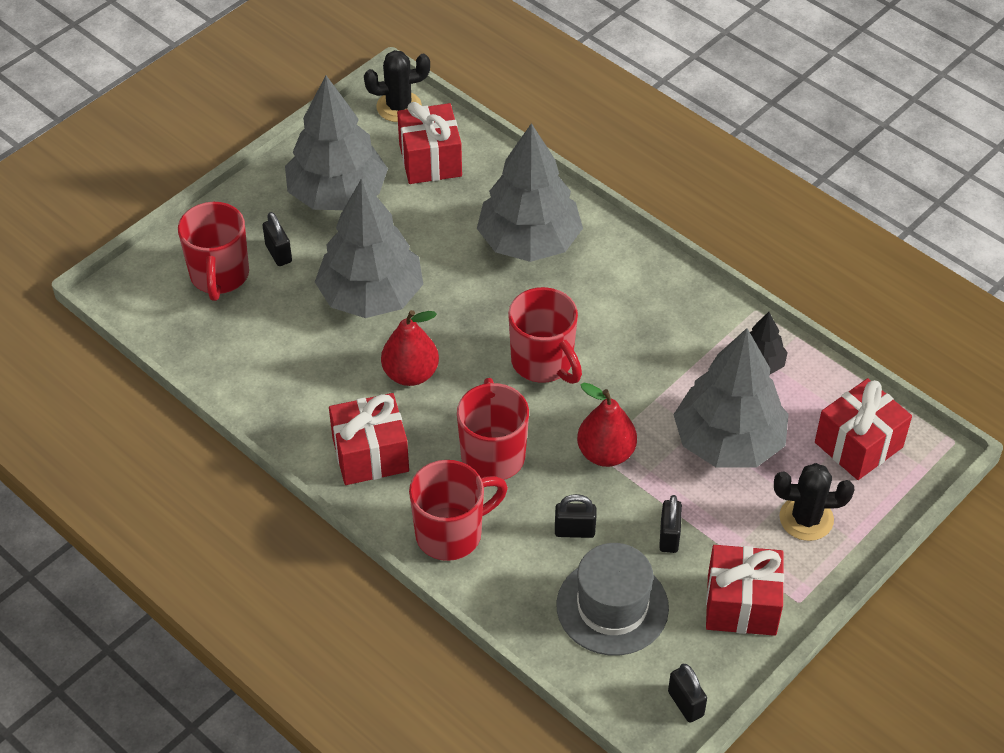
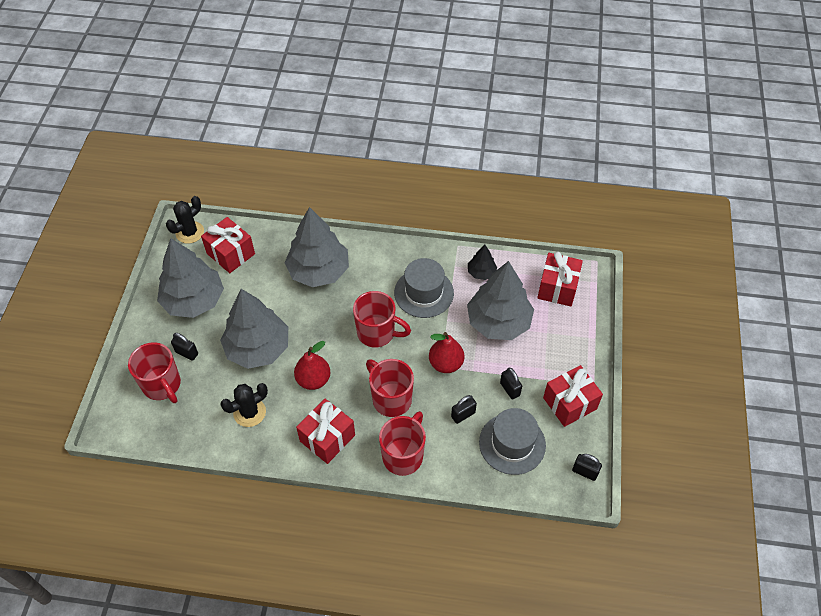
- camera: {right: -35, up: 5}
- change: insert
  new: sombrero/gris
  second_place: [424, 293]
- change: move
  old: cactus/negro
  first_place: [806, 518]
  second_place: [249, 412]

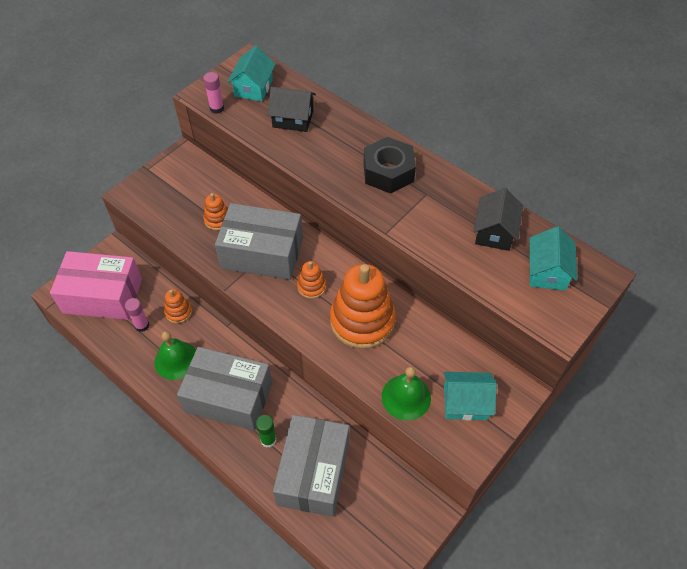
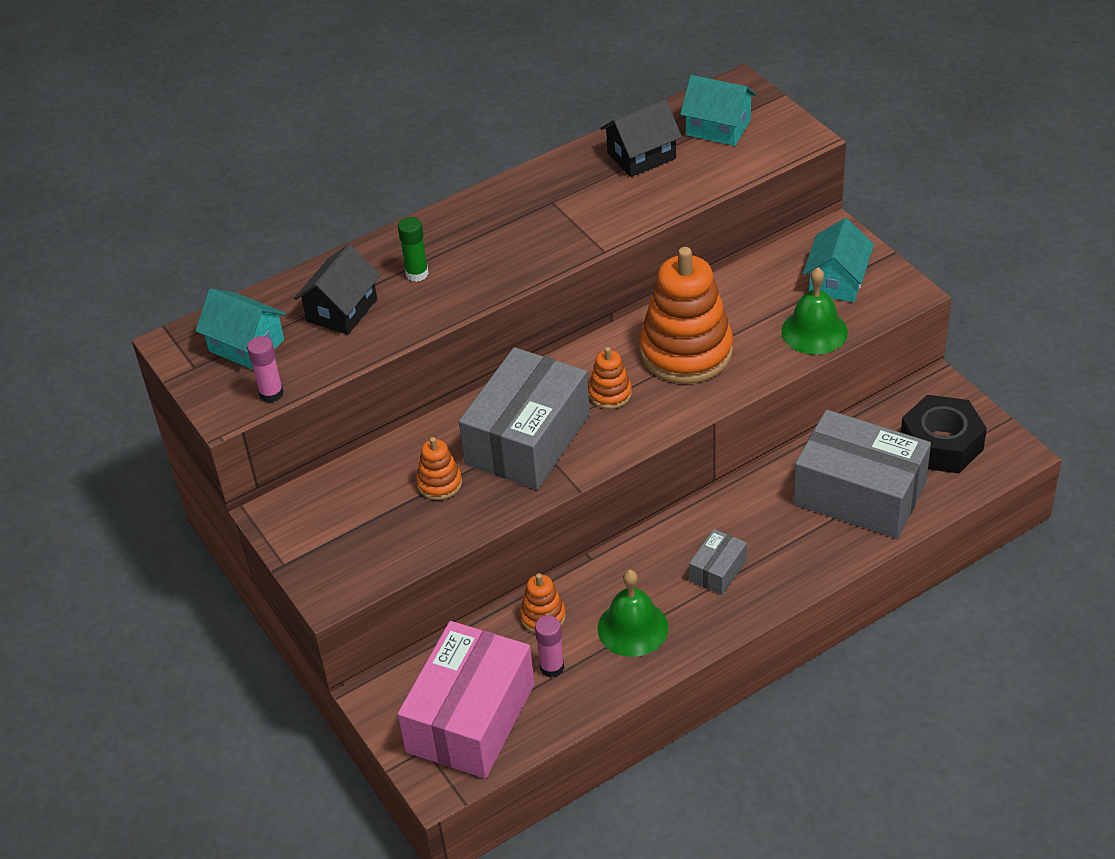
- camera: {right: -70, up: -10}
- change: move
  old: barra de pegamento/verde
  first_place: [268, 440]
  second_place: [417, 273]
- change: move
  old: tuerca/negro
  first_place: [388, 172]
  second_place: [941, 444]
- change: rotate
  old: casa/negro
  first_place: [494, 232]
  second_place: [641, 156]
  degrees: -60
- change: resize
  old: caja/gris
  first_place: [229, 397]
  second_place: [718, 570]
  factor: 0.45

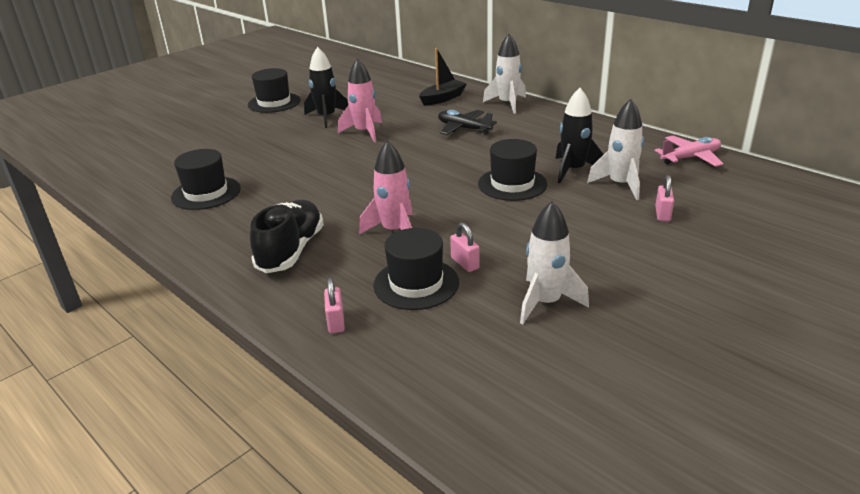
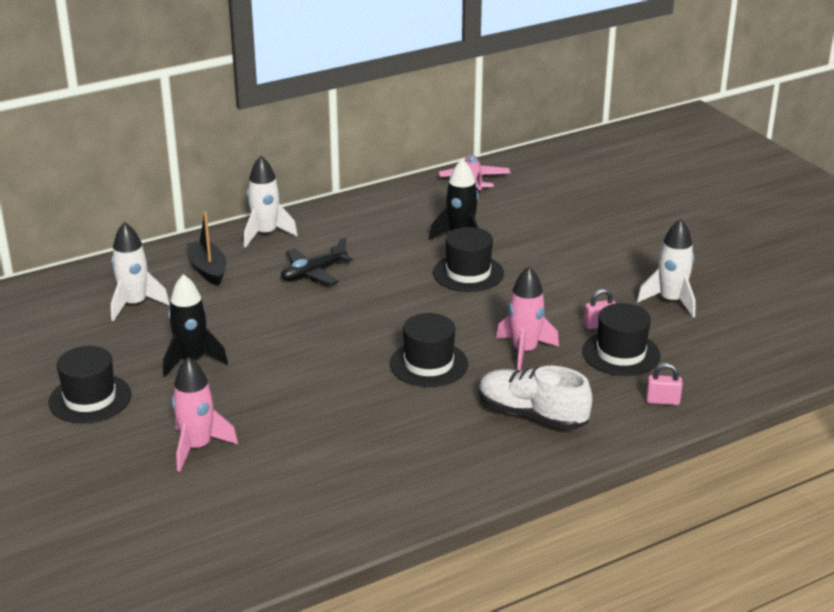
- camera: {right: -75, up: 0}
- change: delete
  old: candado/rosa
  first_place: [662, 214]
- change: move
  old: sombrero/negro
  first_place: [206, 193]
  second_place: [428, 364]
- change: move
  old: cohete/rosa
  first_place: [364, 132]
  second_place: [197, 447]
- change: move
  old: cohete/blanco
  first_place: [620, 184]
  second_place: [135, 304]
- change: recolor
  old: zapato/negro
  new: zapato/blanco
  first_place: [291, 251]
  second_place: [532, 415]

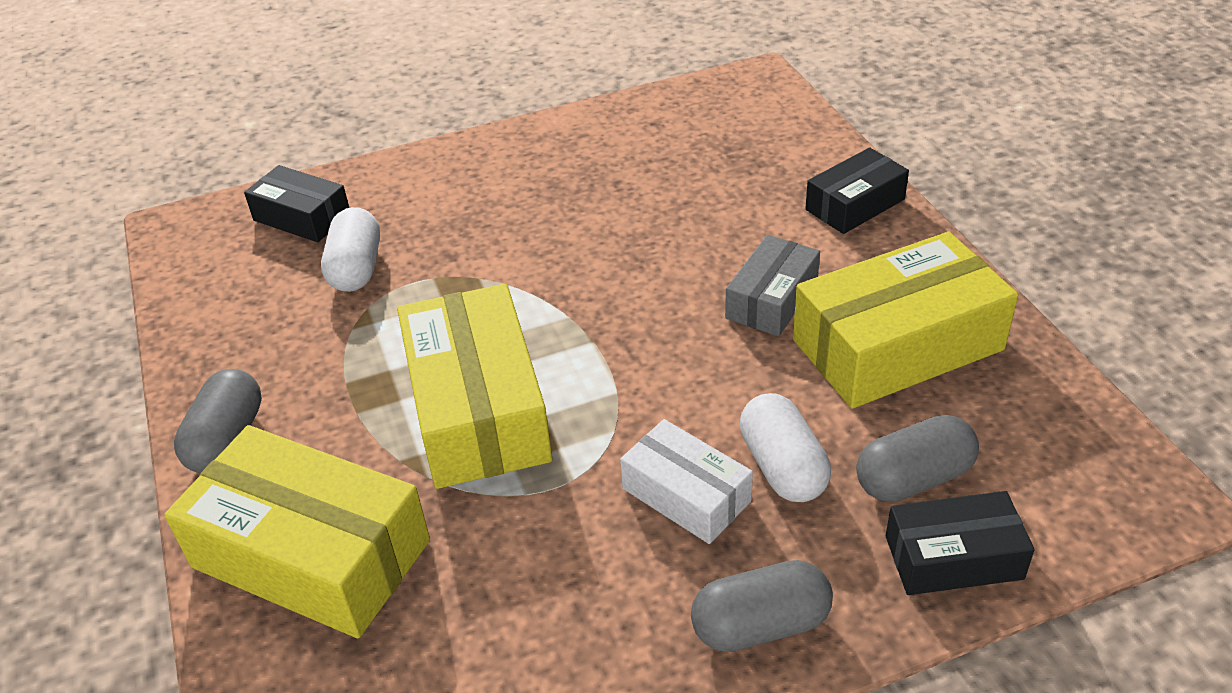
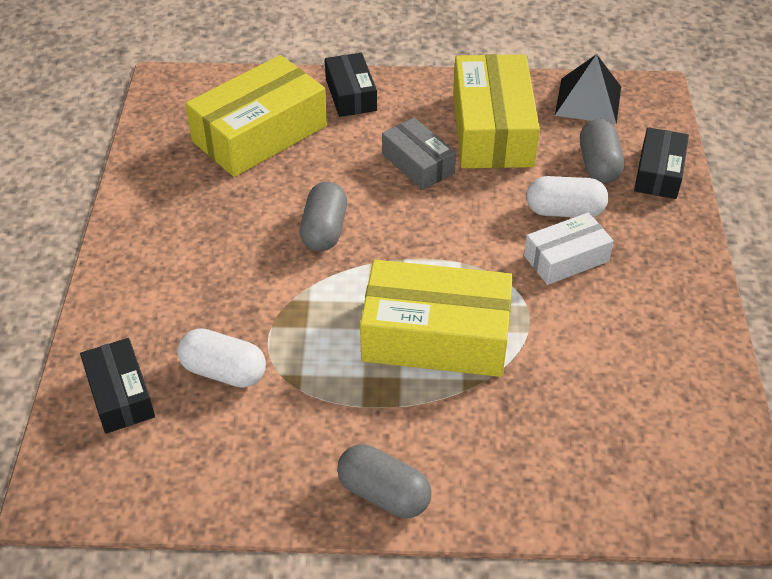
- camera: {right: -70, up: 5}
- change: insert
  new: pirámide/negro
  second_place: [588, 100]
- change: move
  old: caja/amarillo
  first_place: [311, 554]
  second_place: [260, 133]
- change: move
  old: cápsula/gris
  first_place: [760, 625]
  second_place: [324, 230]
- change: rotate
  old: caja/negro
  first_place: [302, 217]
  second_place: [120, 395]
  degrees: -75

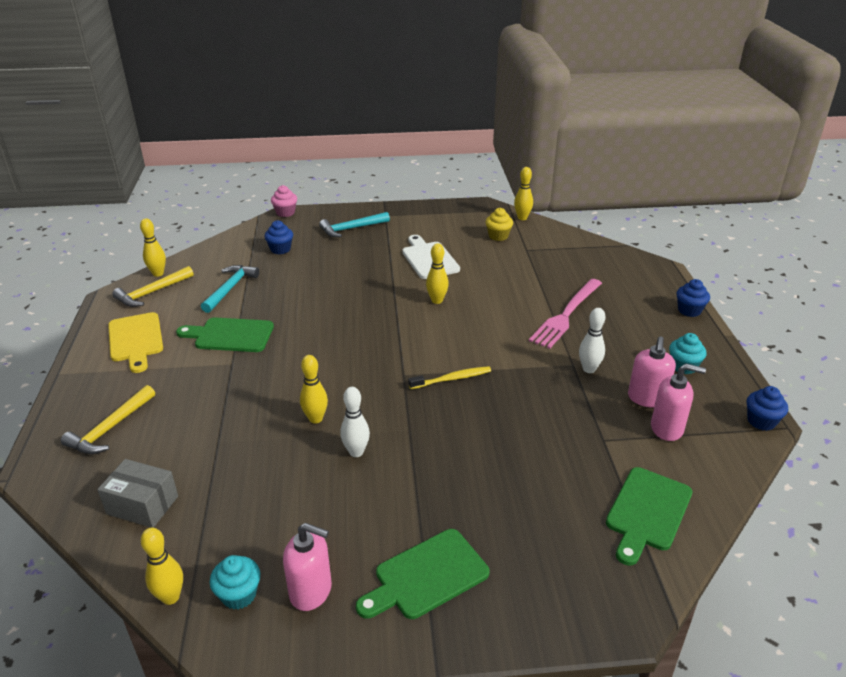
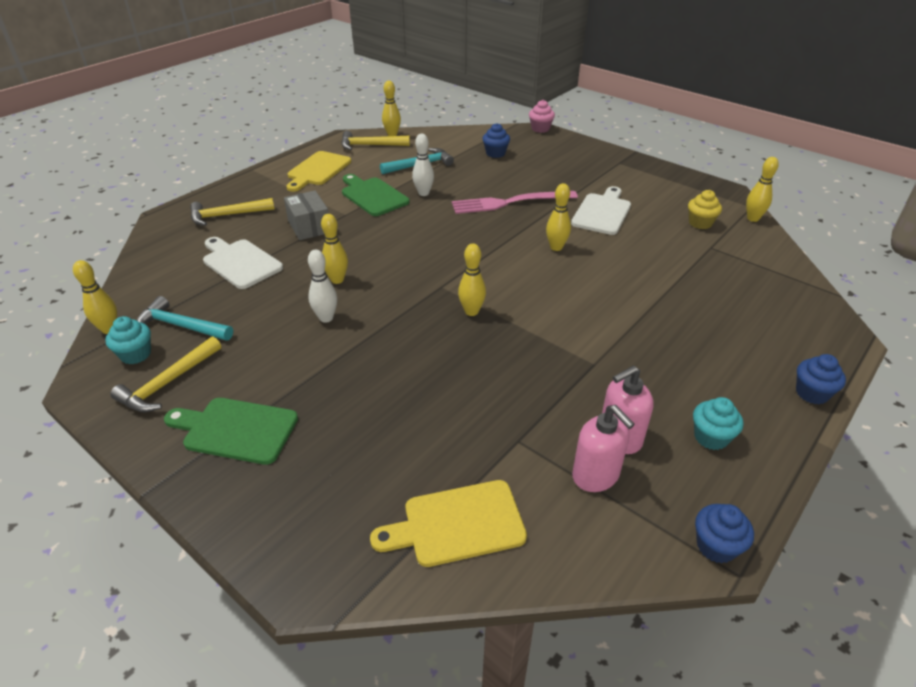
- camera: {right: 45, up: 5}
- change: insert
  new: tabla de cortar/blanco
  second_place: [240, 262]
- change: move
  old: caja/gris
  first_place: [143, 505]
  second_place: [309, 226]
- change: move
  old: martillo/turquesa
  first_place: [351, 229]
  second_place: [181, 326]
- change: move
  old: tenedor/rosa
  first_place: [566, 315]
  second_place: [509, 202]
- change: move
  old: bolo/blanco
  first_place: [589, 369]
  second_place: [423, 193]
- change: replace
  old: dispensador de jabón/rosa
  new: martillo/amarillo
  first_place: [311, 591]
  second_place: [167, 383]
- change: replace
  old: cepillo de dientes/amarillo
  new: bolo/amarillo
  first_place: [452, 379]
  second_place: [471, 311]
- change: recolor
  old: tabla de cortar/verde
  new: tabla de cortar/amarillo
  first_place: [647, 512]
  second_place: [457, 524]

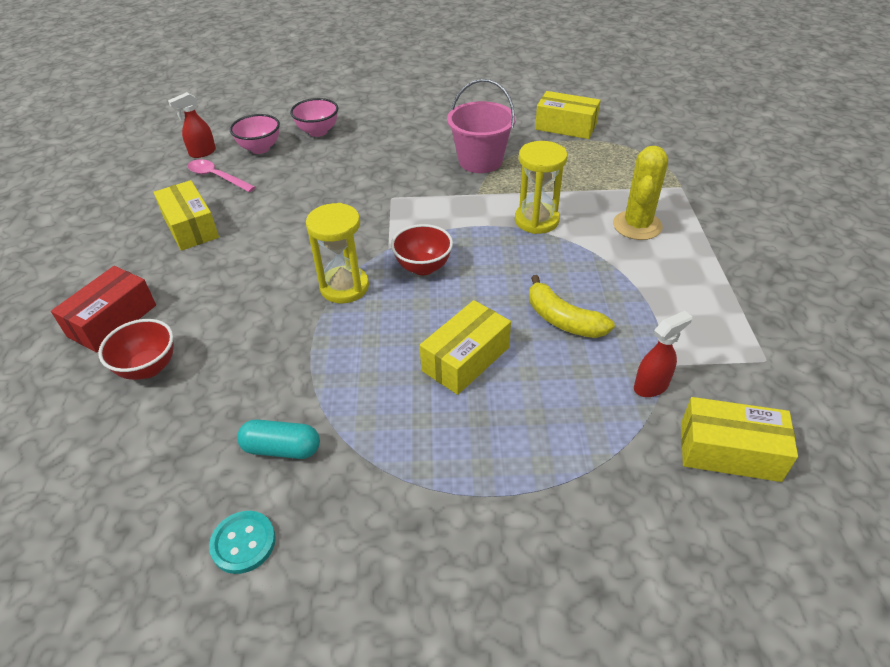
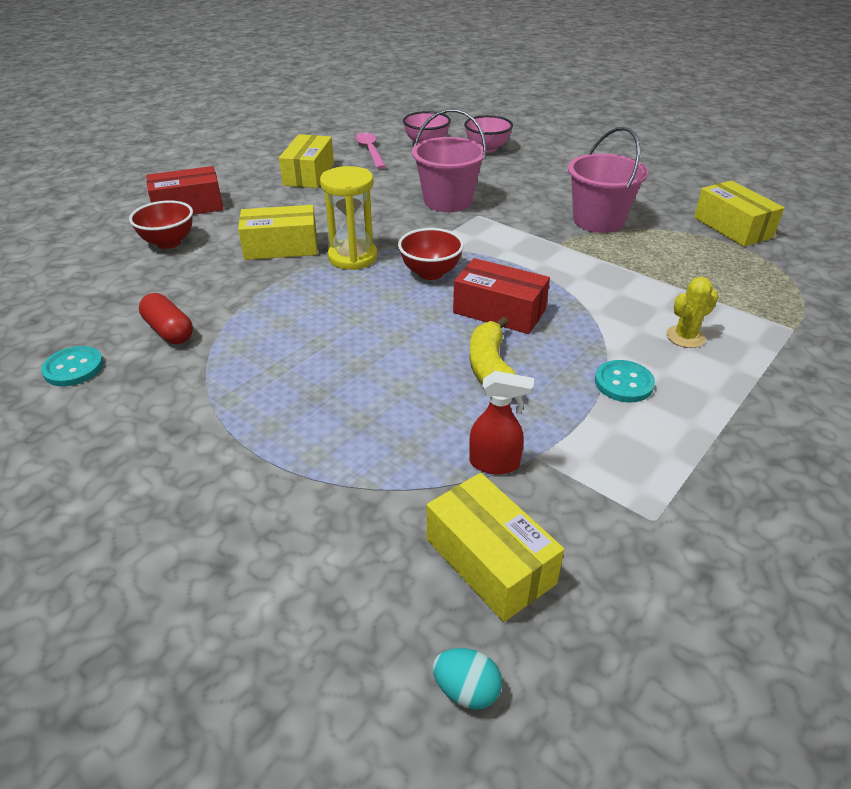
- camera: {right: 40, up: -5}
- change: delete
  old: pulverizador/rojo
  first_place: [202, 153]
- change: delete
  old: reloj de arena/amarillo
  first_place: [536, 220]
- change: insert
  new: balde/rosa
  second_place: [447, 201]
- change: insert
  new: huevo/turquesa
  second_place: [466, 690]
- change: insert
  new: caja/rojo
  second_place: [499, 311]
- change: insert
  new: botón/turquesa
  second_place: [623, 383]
- change: move
  old: caja/amarillo
  first_place: [465, 359]
  second_place: [281, 247]
- change: recolor
  old: cápsula/turquesa
  new: cápsula/rojo
  first_place: [282, 448]
  second_place: [169, 331]
- change: resize
  old: cactus/amarillo
  first_place: [637, 225]
  second_place: [685, 337]
  factor: 0.61

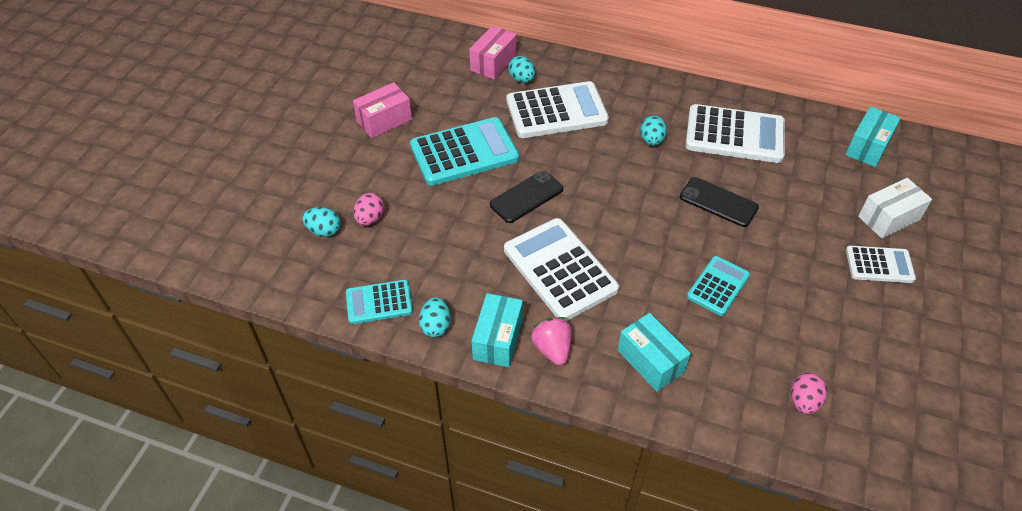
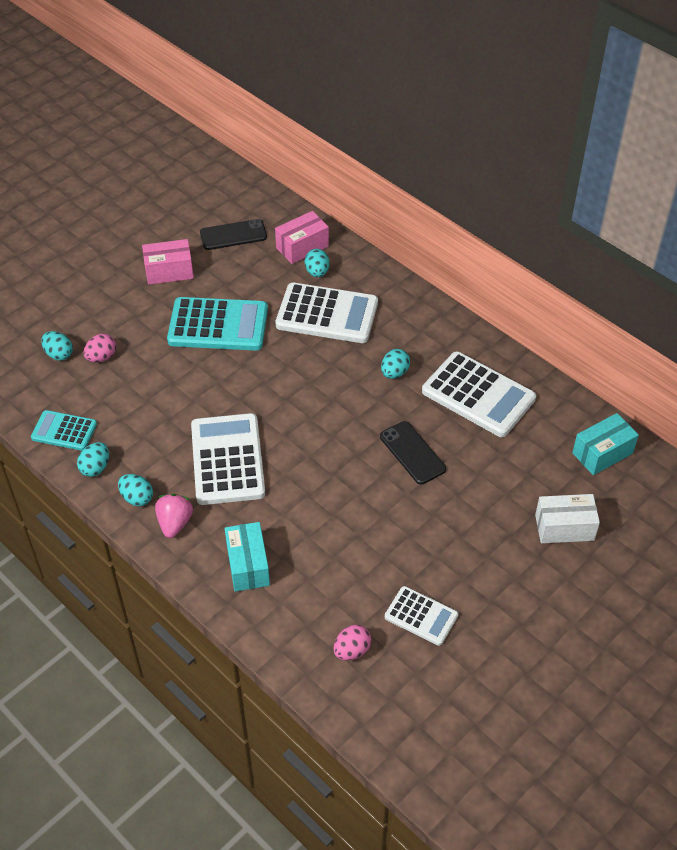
- camera: {right: 25, up: 0}
- change: delete
  old: calculadora/turquesa
  first_place: [718, 286]
- change: move
  old: móvil/negro
  first_place: [526, 197]
  second_place: [233, 235]
- change: move
  old: calculadora/blanco
  first_place: [879, 265]
  second_place: [421, 616]
- change: replace
  old: caja/turquesa
  new: huevo/turquesa
  first_place: [498, 339]
  second_place: [137, 498]

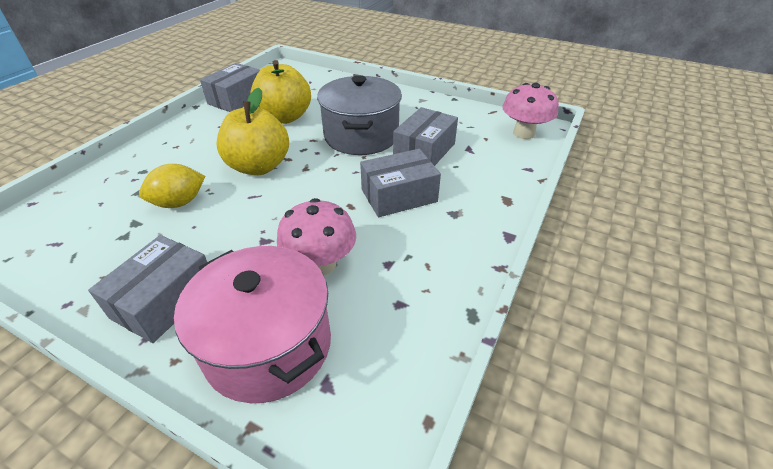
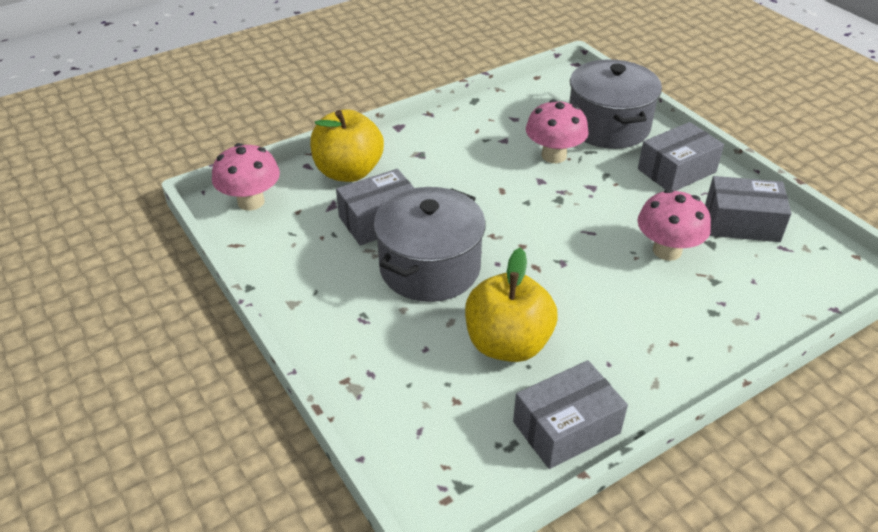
- camera: {right: -150, up: 0}
- change: move
  old: manzana/amarillo
  first_place: [259, 166]
  second_place: [348, 172]
- change: move
  old: caja/gris
  first_place: [399, 195]
  second_place: [741, 223]
- change: replace
  old: limón/amarillo
  new: seta/rosa
  first_place: [179, 203]
  second_place: [667, 250]
- change: recolor
  old: olla/rosa
  new: olla/gris
  first_place: [268, 345]
  second_place: [608, 126]

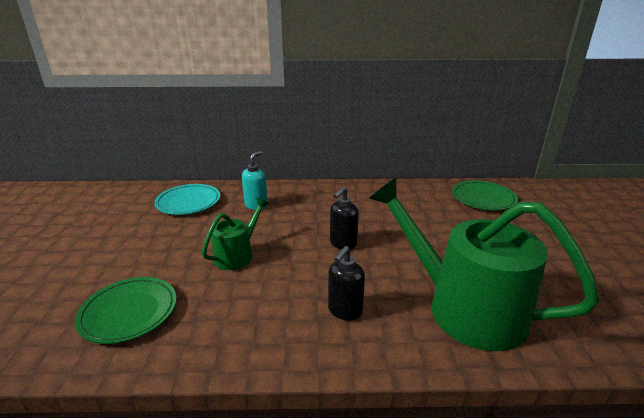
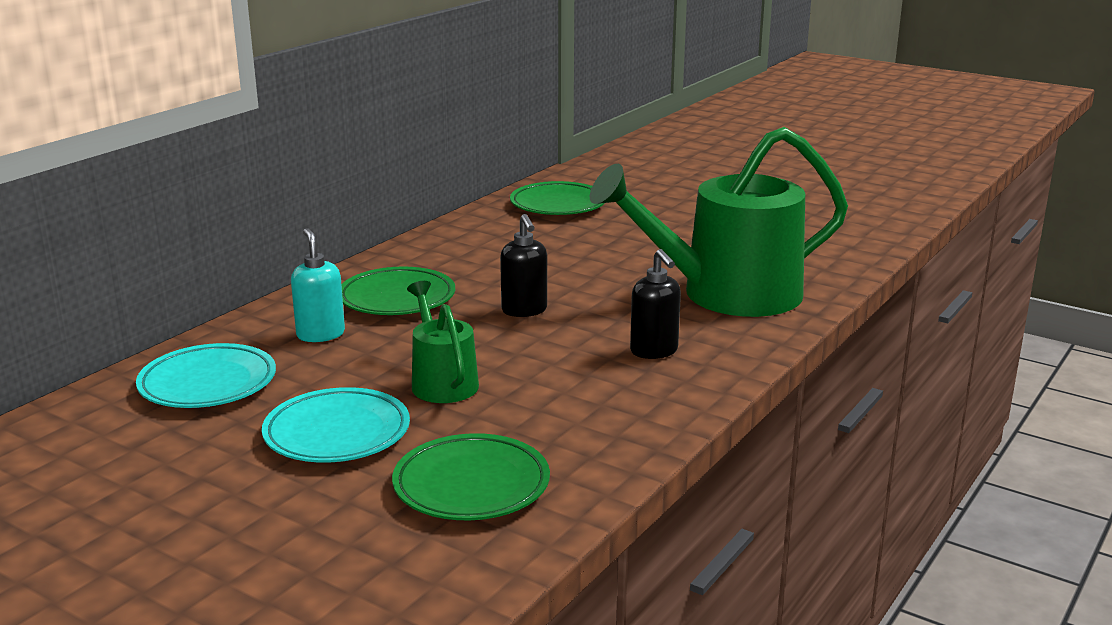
- camera: {right: -55, up: -5}
- change: insert
  new: plato/turquesa
  second_place: [337, 433]
- change: insert
  new: plato/verde
  second_place: [397, 298]

